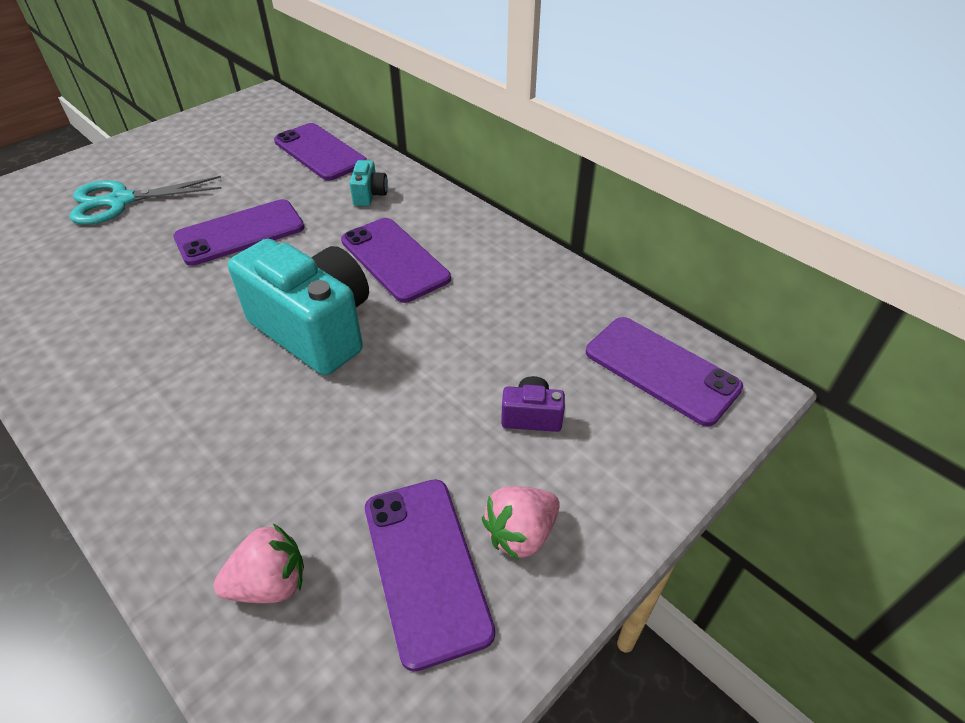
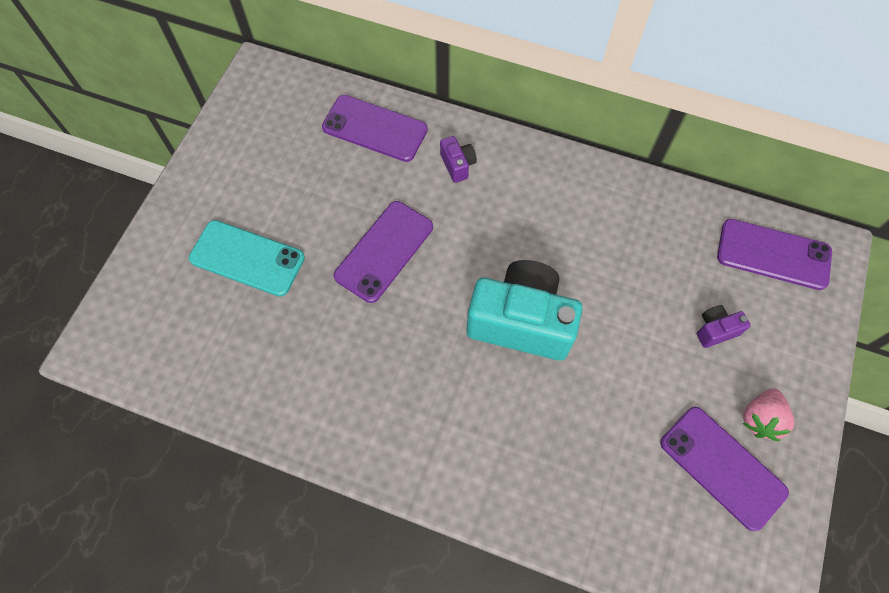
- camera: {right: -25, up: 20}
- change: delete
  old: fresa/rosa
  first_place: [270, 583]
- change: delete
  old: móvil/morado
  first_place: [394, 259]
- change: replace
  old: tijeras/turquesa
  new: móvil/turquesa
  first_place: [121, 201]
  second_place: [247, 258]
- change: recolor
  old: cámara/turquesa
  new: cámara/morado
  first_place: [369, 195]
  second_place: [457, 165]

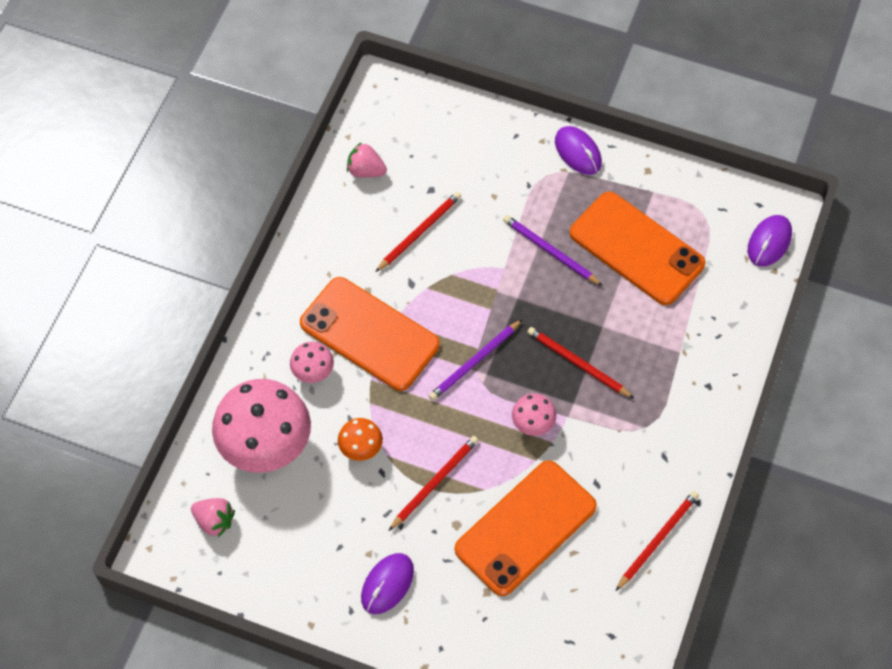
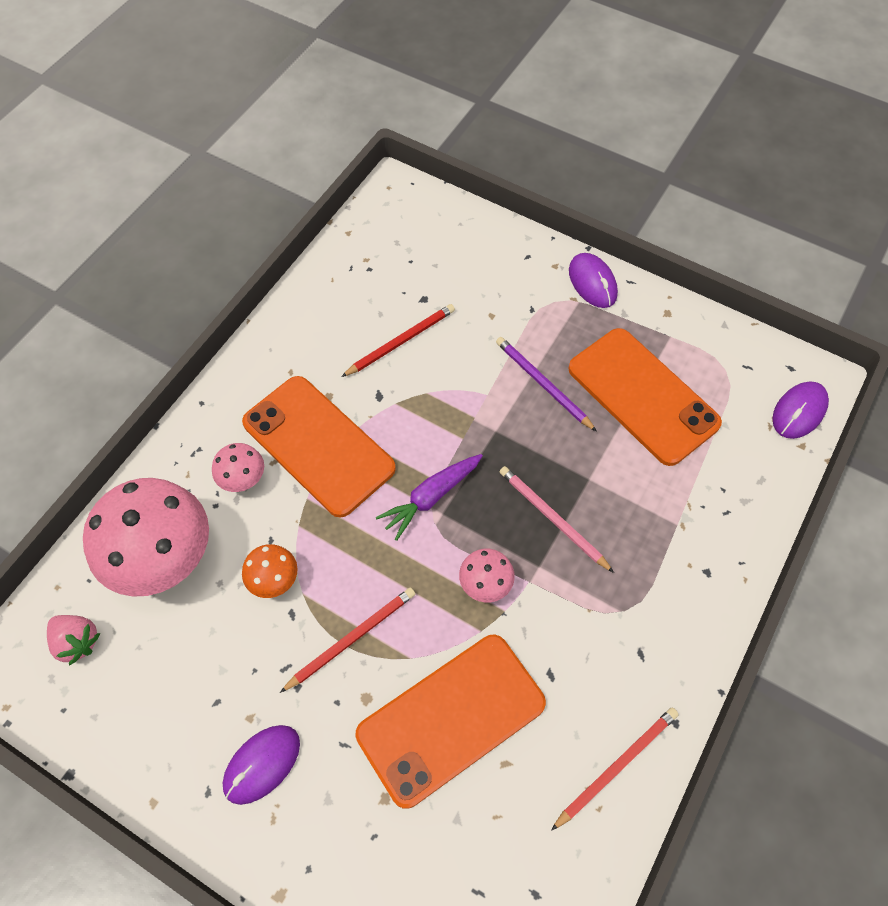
- camera: {right: 10, up: 0}
- change: delete
  old: fresa/rosa
  first_place: [366, 171]
- change: replace
  old: lápiz/morado
  new: zanahoria/morado
  first_place: [474, 362]
  second_place: [431, 497]
- change: recolor
  old: lápiz/rojo
  new: lápiz/rosa
  first_place: [577, 363]
  second_place: [552, 518]

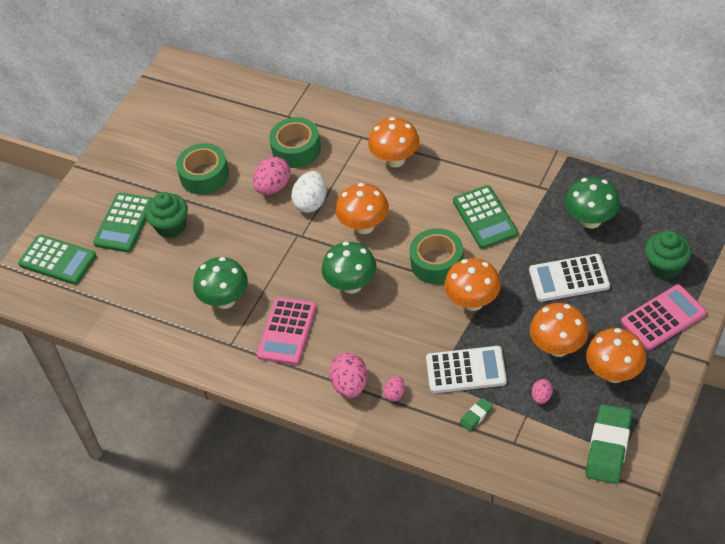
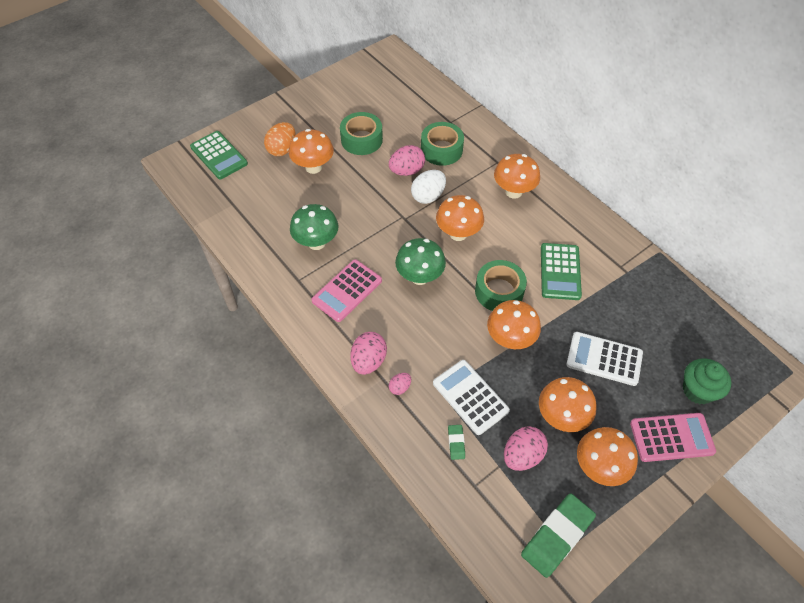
- camera: {right: 20, up: 5}
- change: delete
  old: seta/verde
  first_place: [591, 220]
- change: replace
  old: calculadora/verde
  new: huevo/naranja
  first_place: [124, 223]
  second_place: [282, 149]
- change: replace
  old: magdalena/verde
  new: seta/naranja
  first_place: [171, 226]
  second_place: [313, 167]
- change: rotate
  old: calculadora/blanco
  first_place: [466, 370]
  second_place: [470, 397]
  degrees: -150
- change: rotate
  old: goma de borrar/verde
  first_place: [476, 416]
  second_place: [456, 443]
  degrees: -75
- change: resize
  old: huevo/rosa
  first_place: [541, 397]
  second_place: [522, 455]
  factor: 1.86

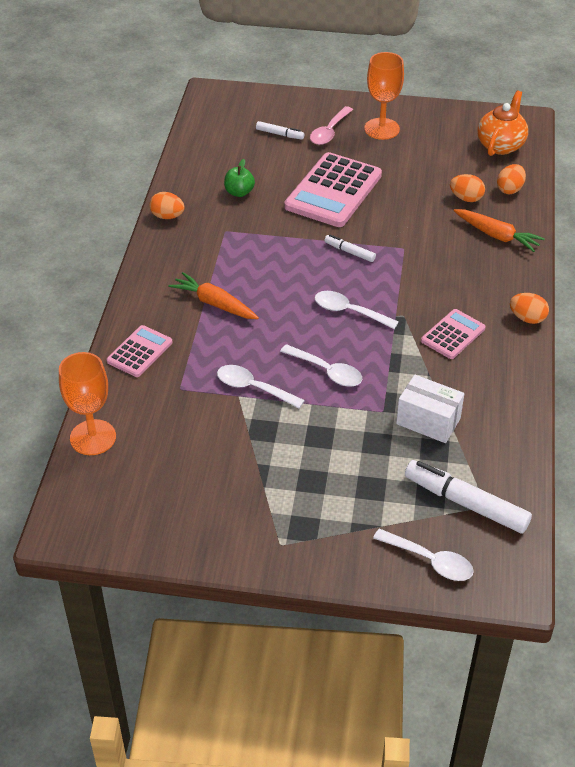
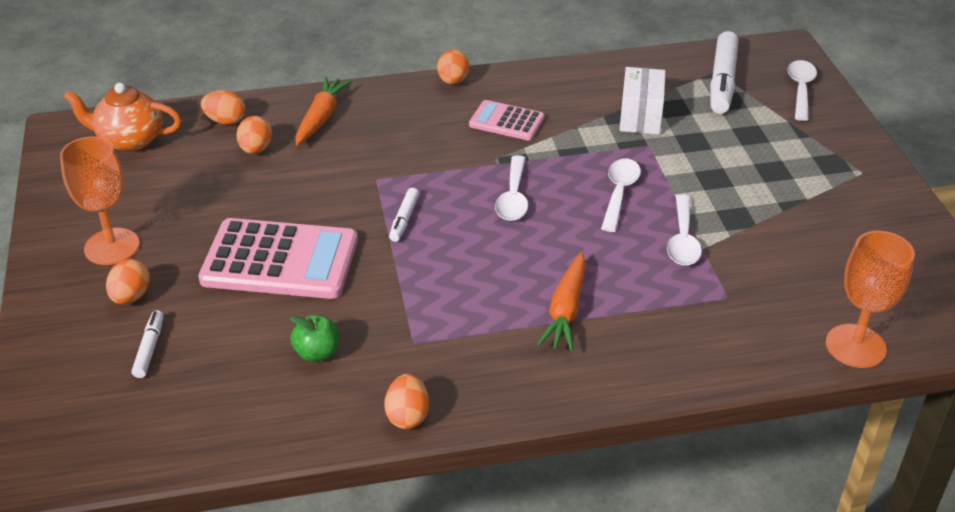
- camera: {right: -110, up: -5}
- change: delete
  old: calculadora/rosa
  first_place: [140, 352]
- change: replace
  old: cuchara/rosa
  new: huevo/naranja
  first_place: [329, 132]
  second_place: [131, 297]

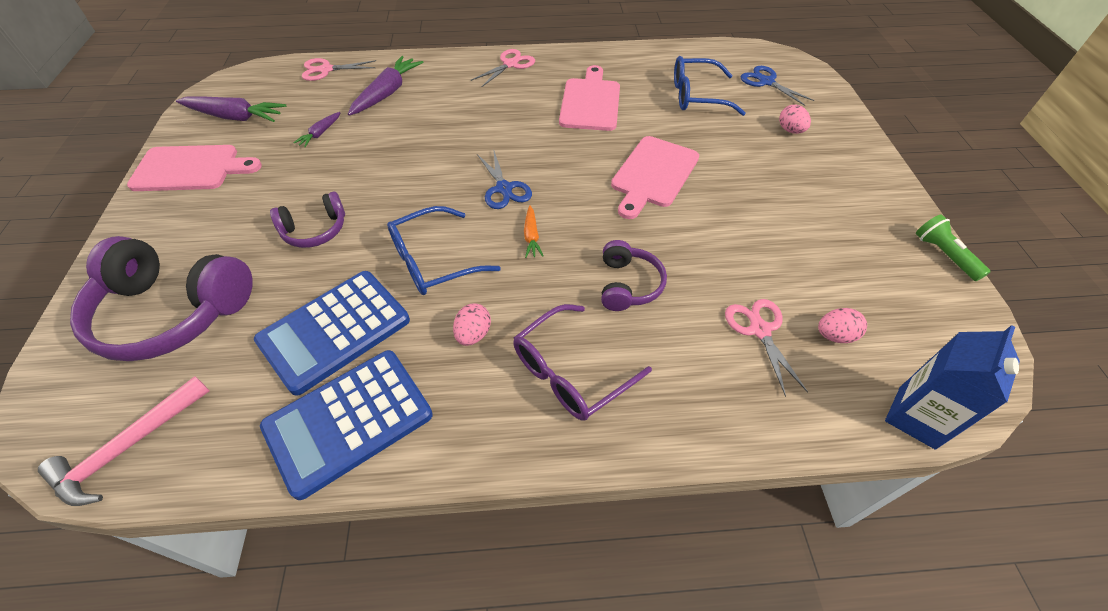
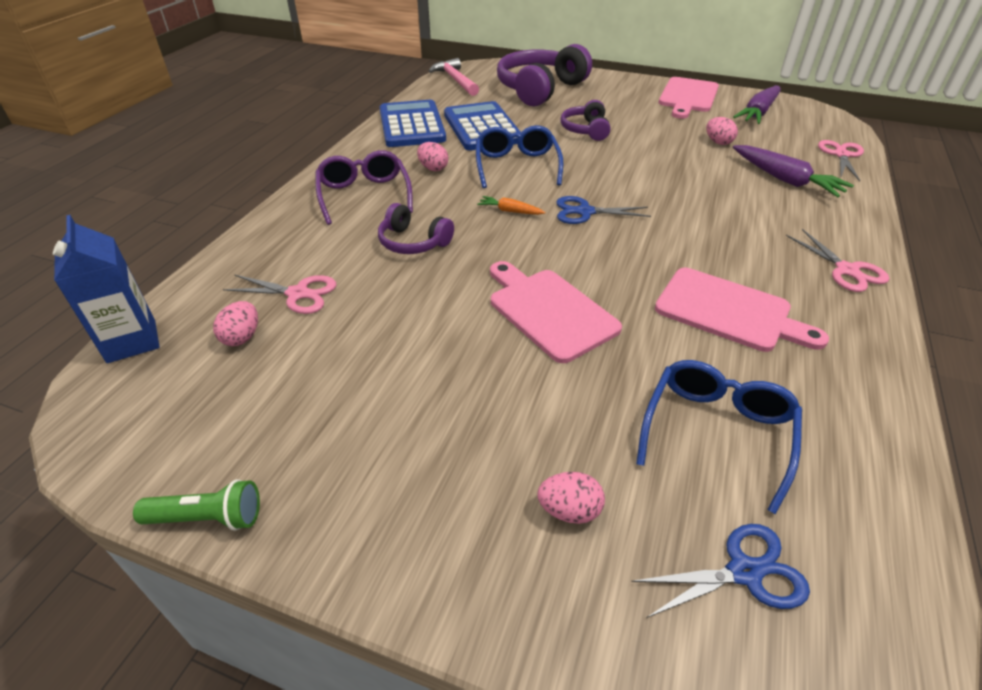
- camera: {right: 115, up: -10}
- change: replace
  old: zanahoria/morado
  new: huevo/rosa
  first_place: [320, 133]
  second_place: [718, 142]

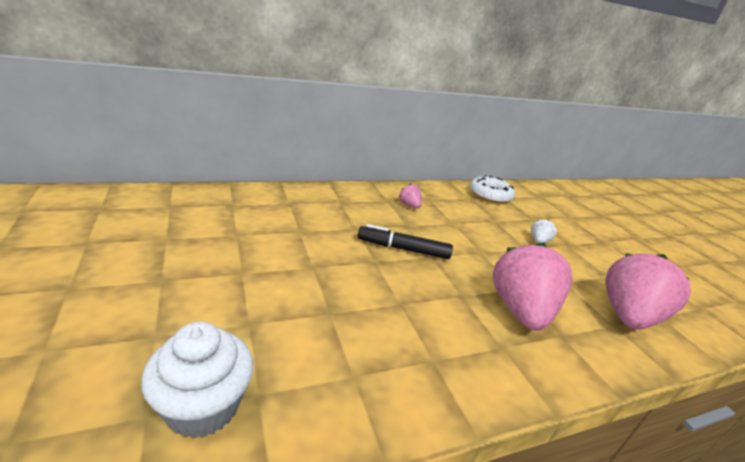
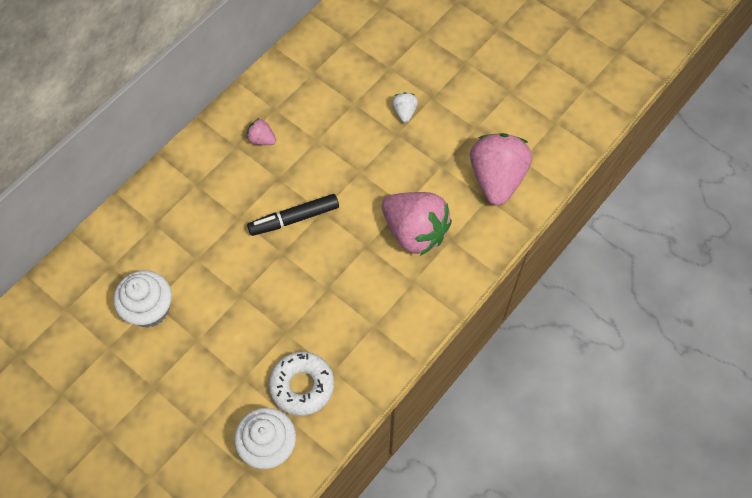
- camera: {right: -25, up: 35}
- change: insert
  new: magdalena/blanco
  second_place: [149, 309]
- change: move
  old: rosquilla/blanco
  first_place: [490, 195]
  second_place: [302, 386]
- change: rotate
  old: fresa/rosa
  first_place: [520, 310]
  second_place: [415, 232]
  degrees: 150

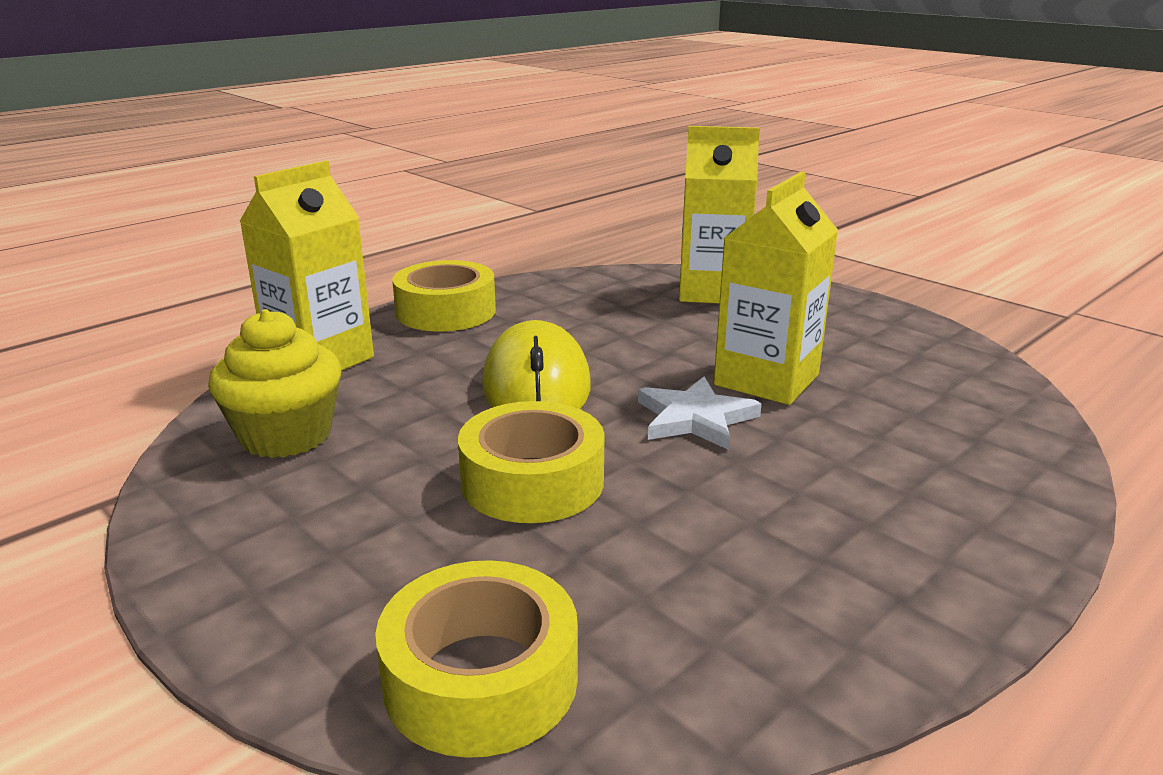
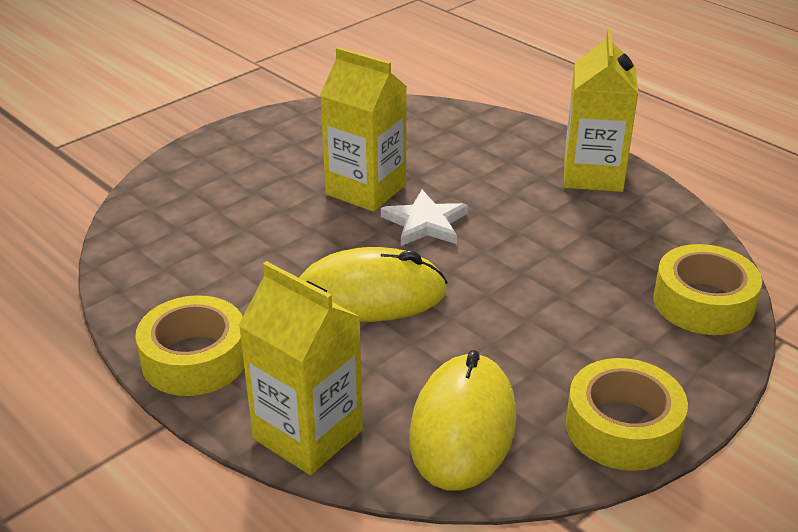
- camera: {right: -90, up: 10}
- change: move
  old: cinta adhesiva/amarillo
  first_place: [532, 481]
  second_place: [622, 427]
- change: move
  old: cartón de leche/amarillo
  first_place: [712, 291]
  second_place: [593, 175]
- change: replace
  old: magdalena/amarillo
  new: ratón/amarillo
  first_place: [286, 435]
  second_place: [463, 427]

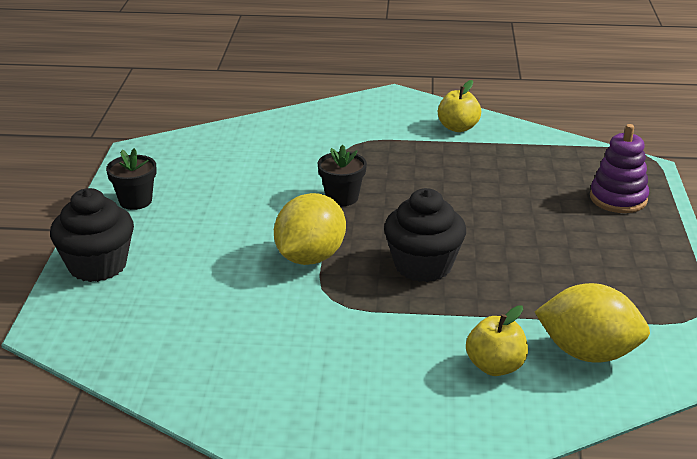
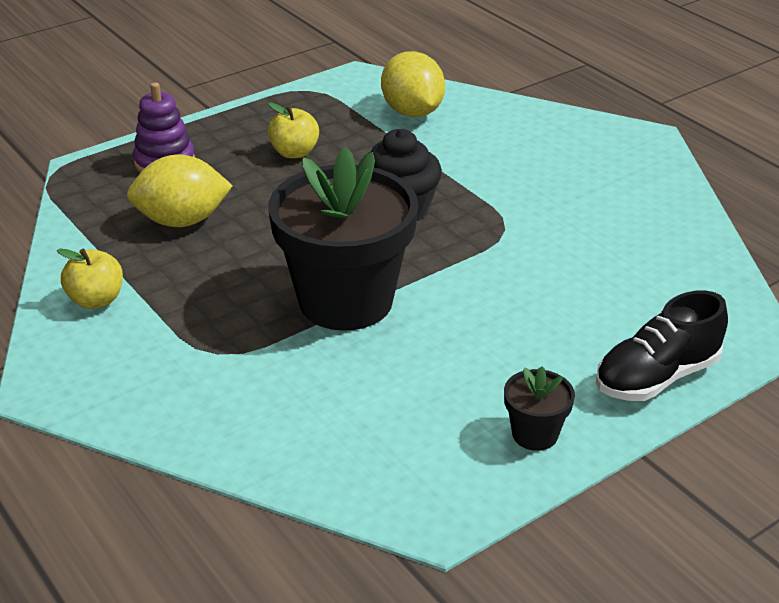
- camera: {right: -130, up: 5}
- change: move
  old: limón/amarillo
  first_place: [310, 257]
  second_place: [182, 221]
- change: move
  old: manzana/amarillo
  first_place: [495, 366]
  second_place: [294, 152]
- change: replace
  old: magdalena/negro
  new: zapato/negro
  first_place: [97, 265]
  second_place: [656, 377]
- change: resize
  old: maceta/negro
  first_place: [342, 198]
  second_place: [346, 301]
  factor: 2.34

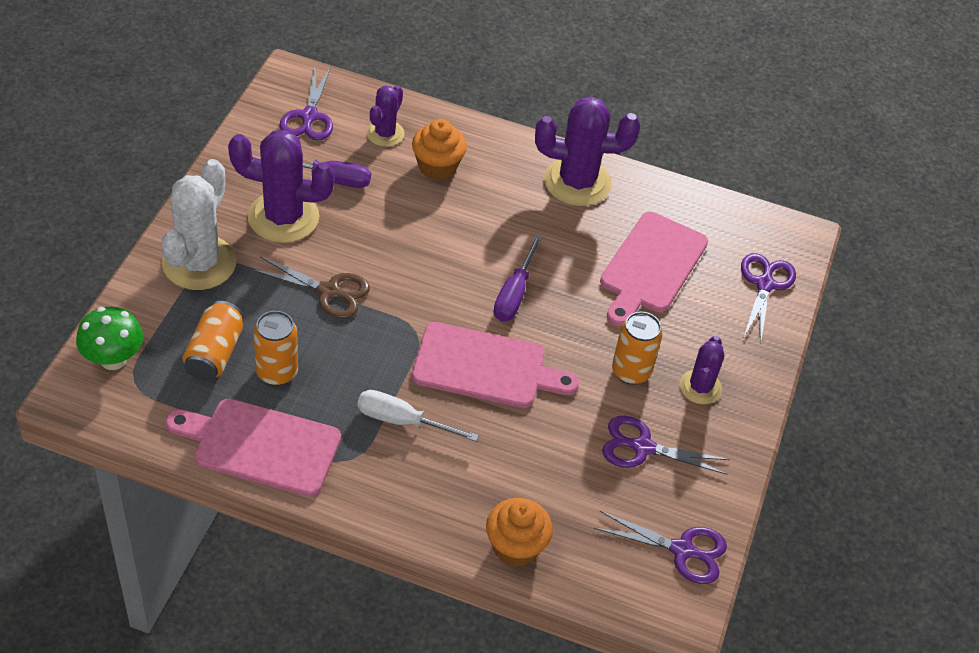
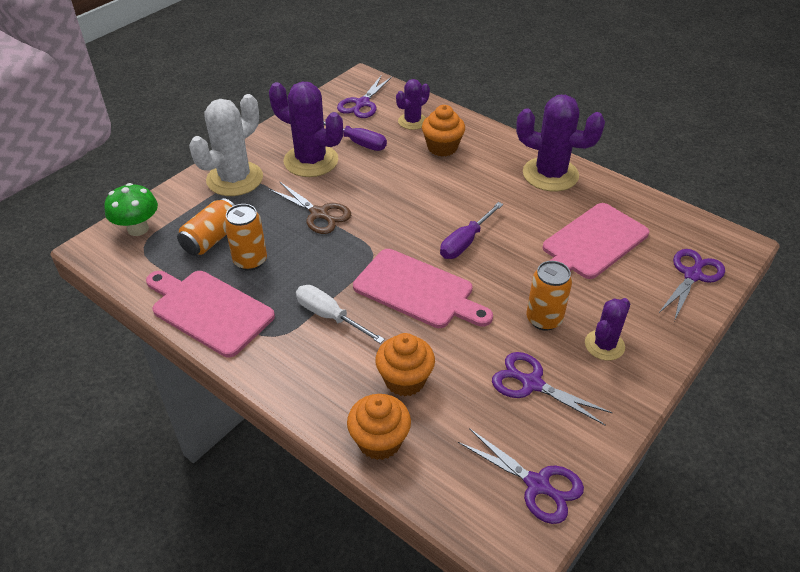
- camera: {right: 25, up: -5}
- change: insert
  new: magdalena/naranja
  second_place: [405, 380]

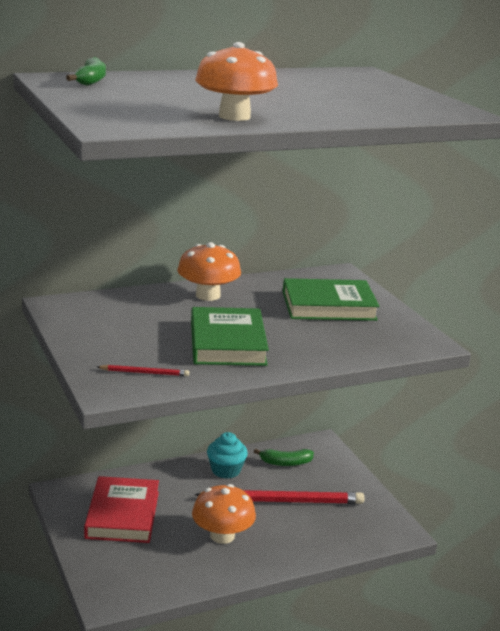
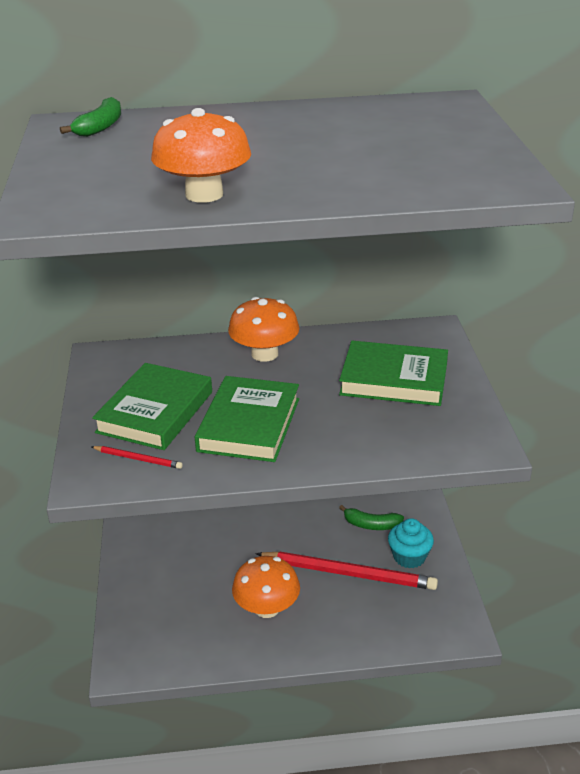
- camera: {right: 20, up: 10}
- change: delete
  old: libro/rojo
  first_place: [123, 515]
- change: insert
  new: libro/verde
  second_place: [155, 412]
- change: move
  old: magdalena/turquesa
  first_place: [226, 470]
  second_place: [409, 557]

